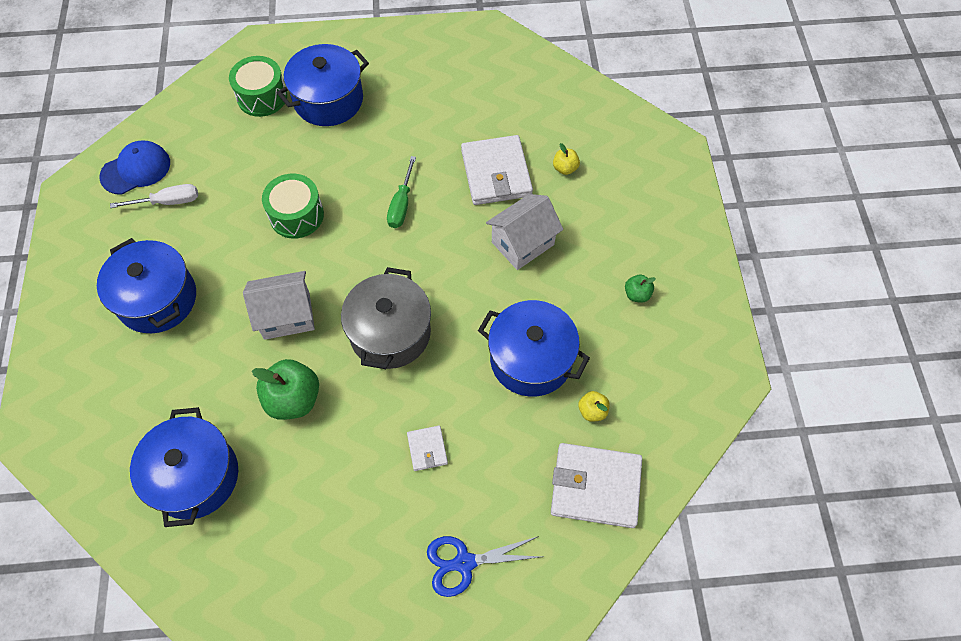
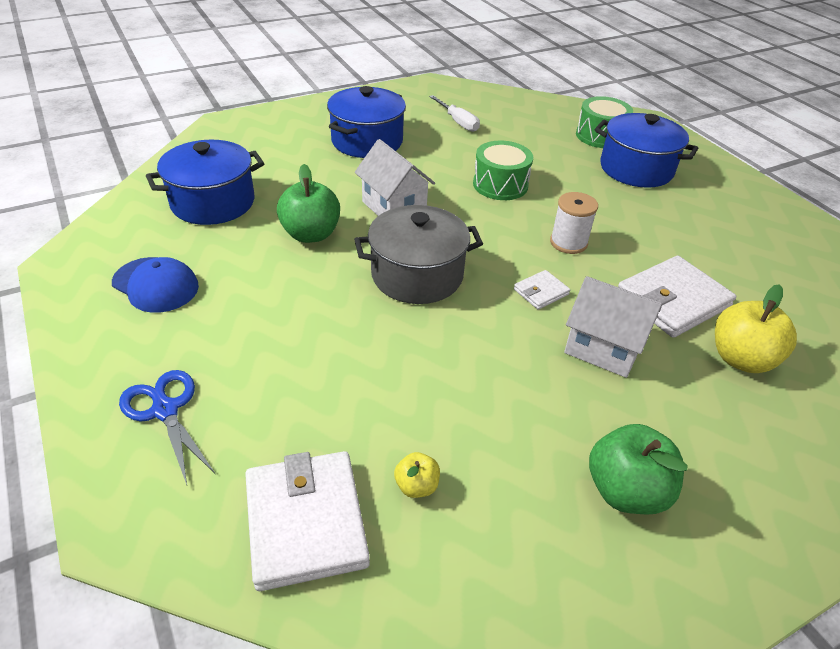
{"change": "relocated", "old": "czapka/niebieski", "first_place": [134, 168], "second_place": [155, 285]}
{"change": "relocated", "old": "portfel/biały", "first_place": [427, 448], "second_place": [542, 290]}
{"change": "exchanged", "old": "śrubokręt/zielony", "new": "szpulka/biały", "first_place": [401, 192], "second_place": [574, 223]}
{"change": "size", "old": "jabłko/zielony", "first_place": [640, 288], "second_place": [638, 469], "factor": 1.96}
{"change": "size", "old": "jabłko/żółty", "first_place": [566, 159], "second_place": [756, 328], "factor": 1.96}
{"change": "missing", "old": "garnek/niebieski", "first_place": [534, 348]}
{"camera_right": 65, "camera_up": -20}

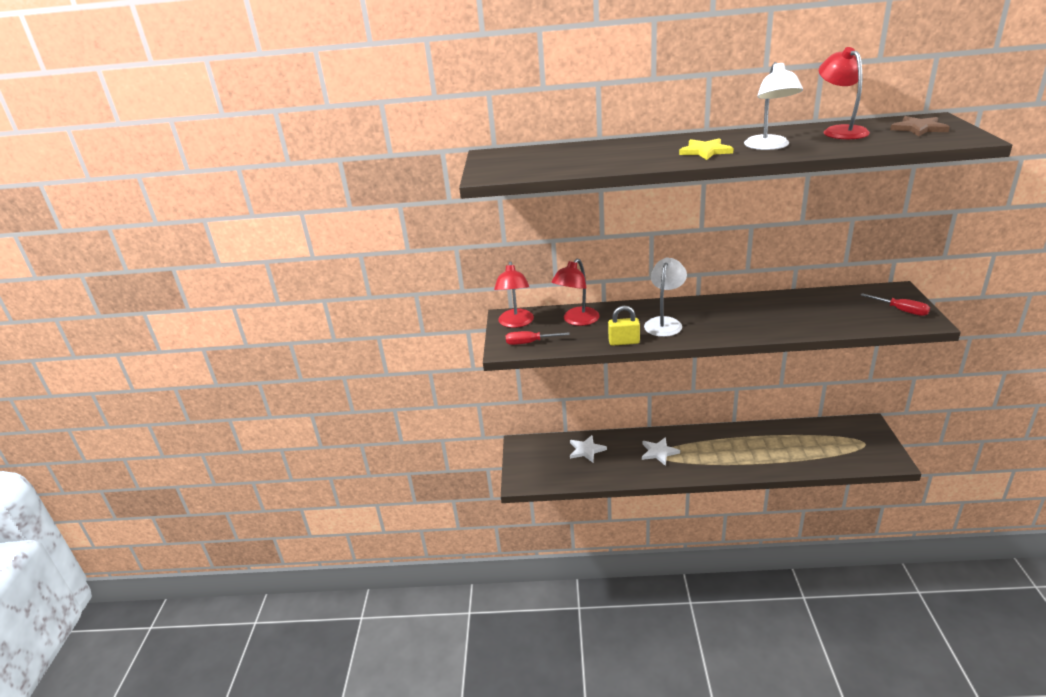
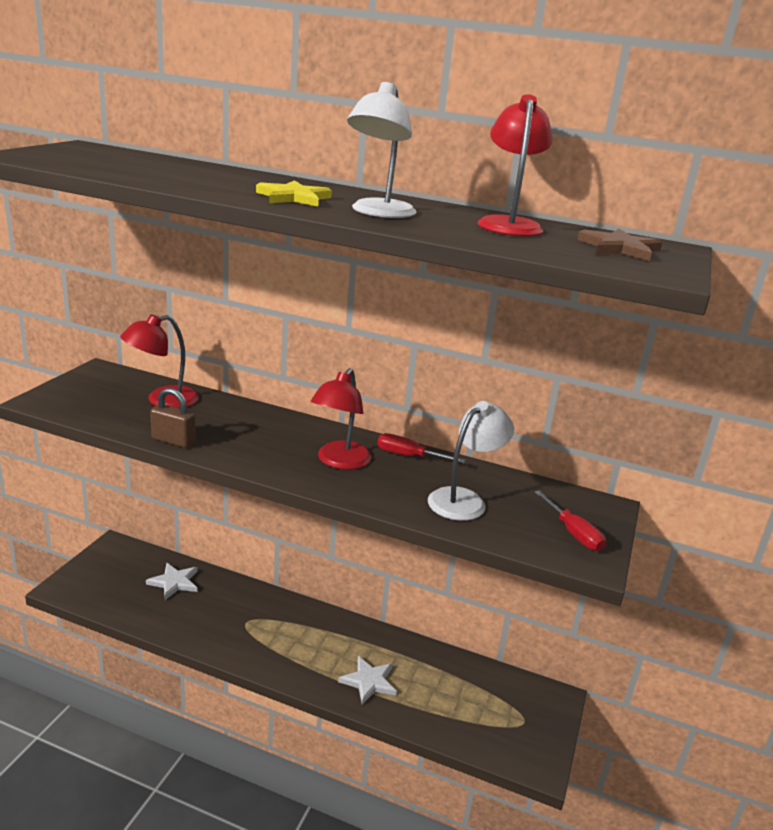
{"change": "colour", "old": "kłódka/żółty", "new": "kłódka/brązowy", "first_place": [624, 326], "second_place": [173, 418]}
{"change": "relocated", "old": "lampka/czerwony", "first_place": [514, 294], "second_place": [341, 419]}
{"change": "relocated", "old": "gwiazda/biały", "first_place": [661, 451], "second_place": [367, 680]}
{"change": "relocated", "old": "śrubokręt/czerwony", "first_place": [538, 338], "second_place": [421, 448]}
{"change": "relocated", "old": "lampka/biały", "first_place": [665, 297], "second_place": [471, 461]}
{"camera_right": 15, "camera_up": -5}

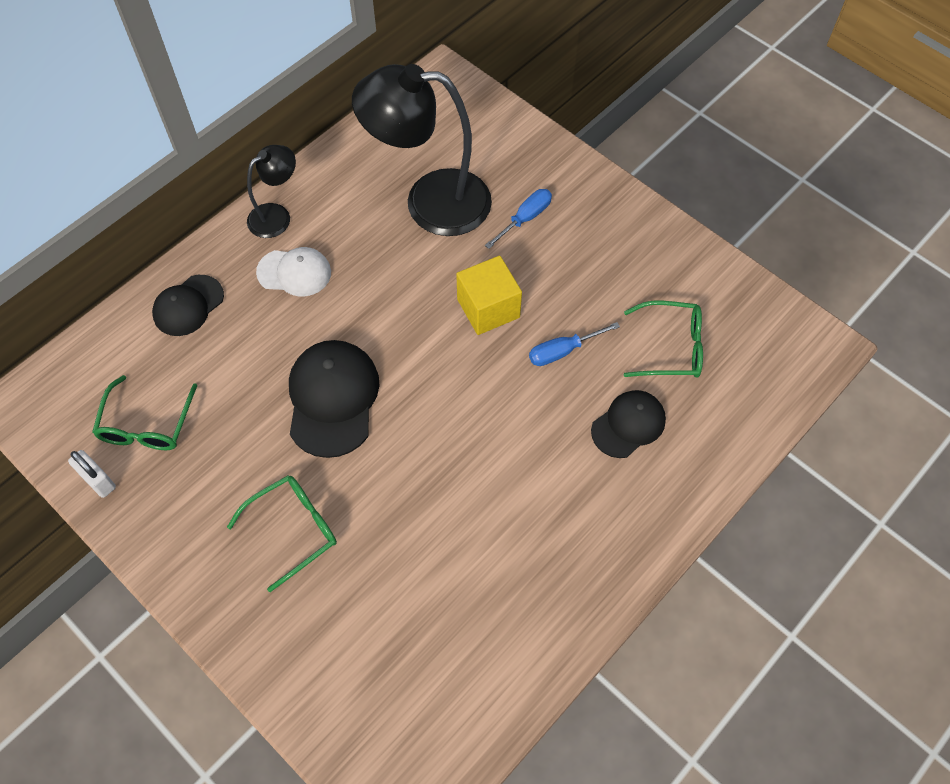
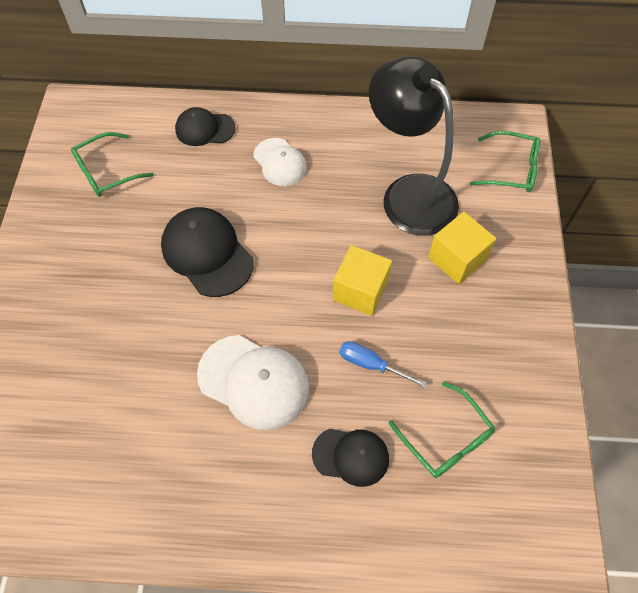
{"change": "spun", "old": "czapka/czarny", "first_place": [334, 399], "second_place": [207, 252], "degrees": -90}
{"change": "appeared", "new": "czapka/biały", "second_place": [253, 382]}
{"change": "exchanged", "old": "śrubokręt/niebieski", "new": "sześcian/żółty", "first_place": [518, 219], "second_place": [462, 248]}
{"change": "relocated", "old": "okulary/zielony", "first_place": [282, 533], "second_place": [505, 161]}
{"change": "missing", "old": "kłódka/biały", "first_place": [92, 474]}
{"change": "missing", "old": "lampka/czarny", "first_place": [271, 191]}
{"camera_right": 50, "camera_up": 0}

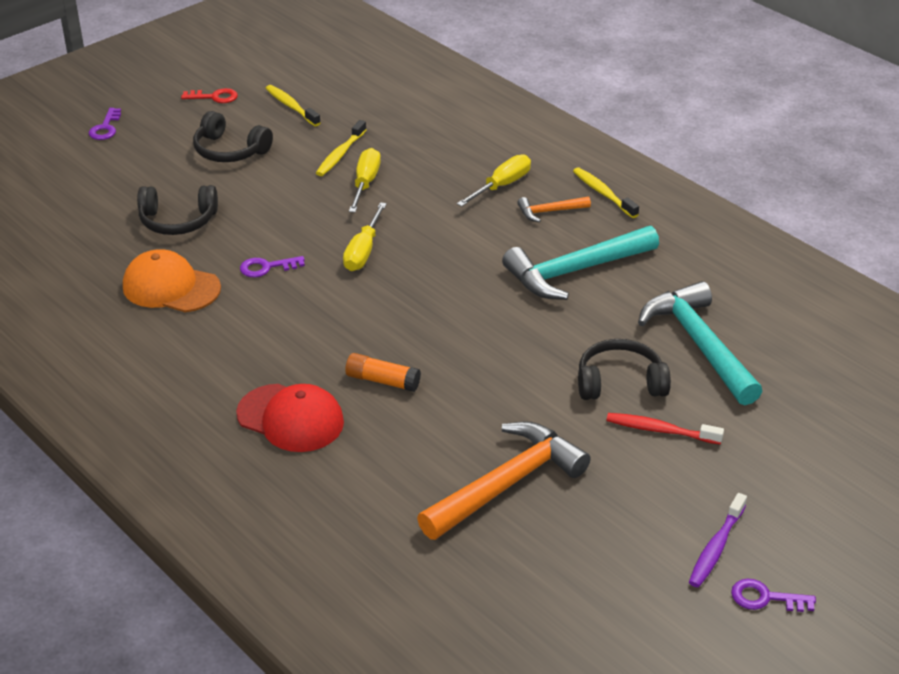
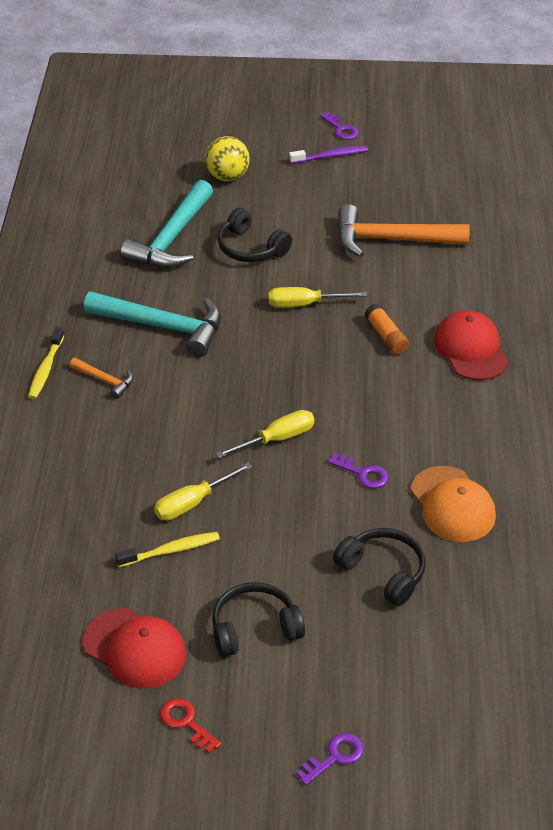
{"change": "exchanged", "old": "szczoteczka do zębów/żółty", "new": "czapka/czerwony", "first_place": [293, 105], "second_place": [134, 648]}
{"change": "appeared", "new": "piłka/żółty", "second_place": [227, 158]}
{"change": "spun", "old": "słuchawki/czarny", "first_place": [233, 136], "second_place": [258, 619], "degrees": -90}
{"change": "relocated", "old": "śrubokręt/żółty", "first_place": [494, 180], "second_place": [317, 297]}
{"change": "missing", "old": "szczoteczka do zębów/czerwony", "first_place": [665, 429]}
{"camera_right": -135, "camera_up": 5}

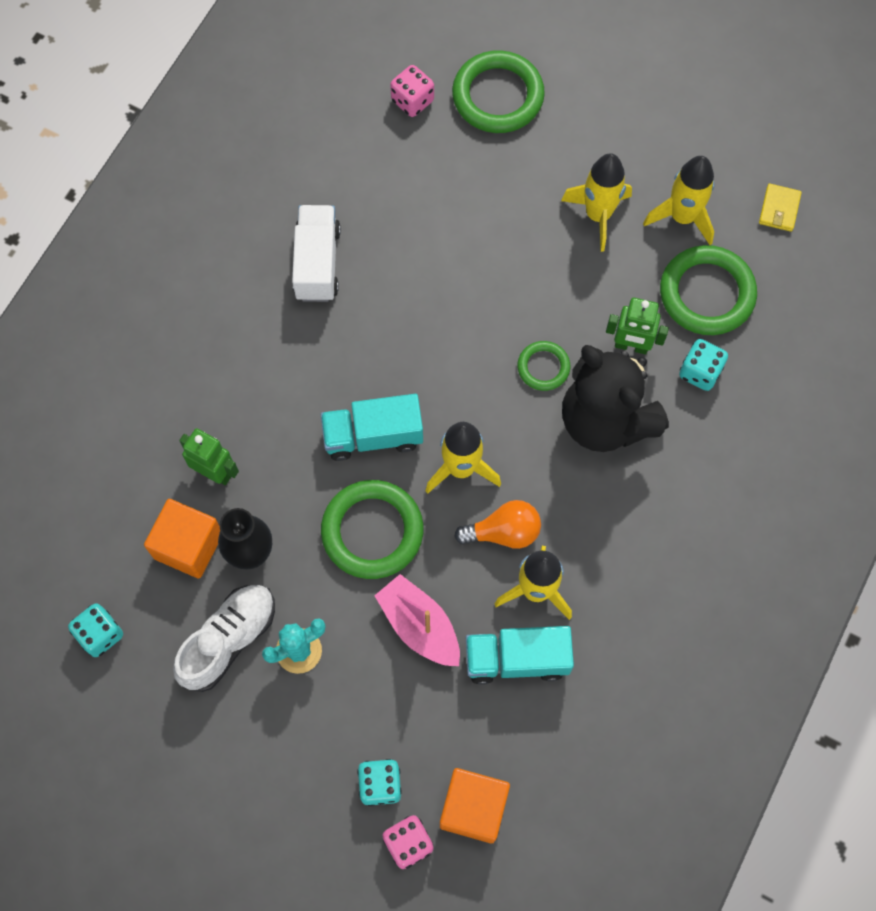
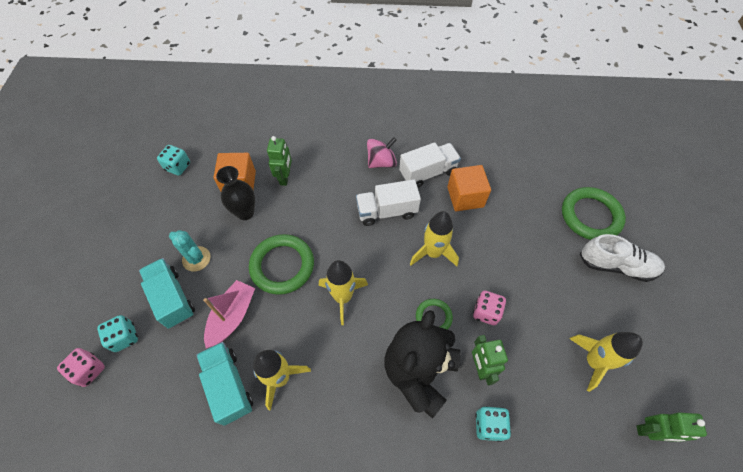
{"change": "relocated", "old": "ciężarówka/turkusowy", "first_place": [371, 427], "second_place": [167, 293]}
{"change": "appeared", "new": "ciężarówka/biały", "second_place": [388, 202]}
{"change": "appeared", "new": "bączek/różowy", "second_place": [382, 152]}
{"change": "relocated", "old": "rakieta/żółty", "first_place": [596, 202], "second_place": [434, 238]}
{"change": "relocated", "old": "sześcian/pomarańczowy", "first_place": [475, 805], "second_place": [469, 188]}
{"change": "relocated", "old": "kostka do gry/różowy", "first_place": [412, 91], "second_place": [489, 308]}
{"change": "relocated", "old": "but/biały", "first_place": [224, 638], "second_place": [622, 258]}
{"change": "exchanged", "old": "portfel/żółty", "new": "robot/zielony", "first_place": [780, 208], "second_place": [672, 427]}
{"change": "missing", "old": "żarówka/pomarańczowy", "first_place": [497, 524]}
{"change": "missing", "old": "pierścień/zielony", "first_place": [708, 290]}
{"camera_right": 65, "camera_up": -10}

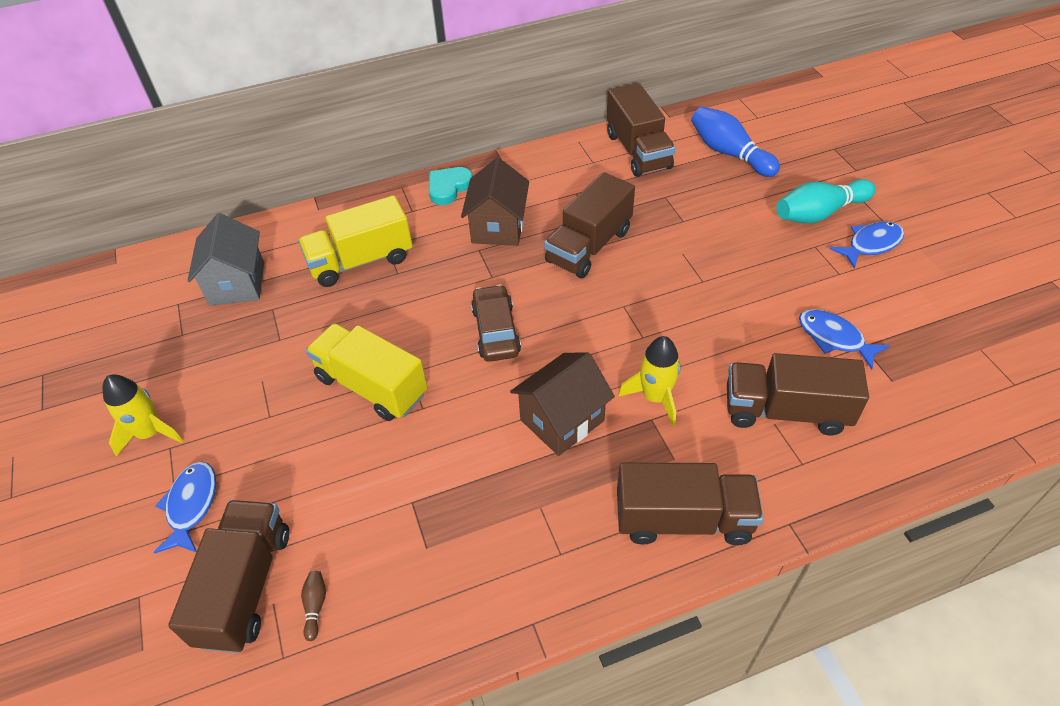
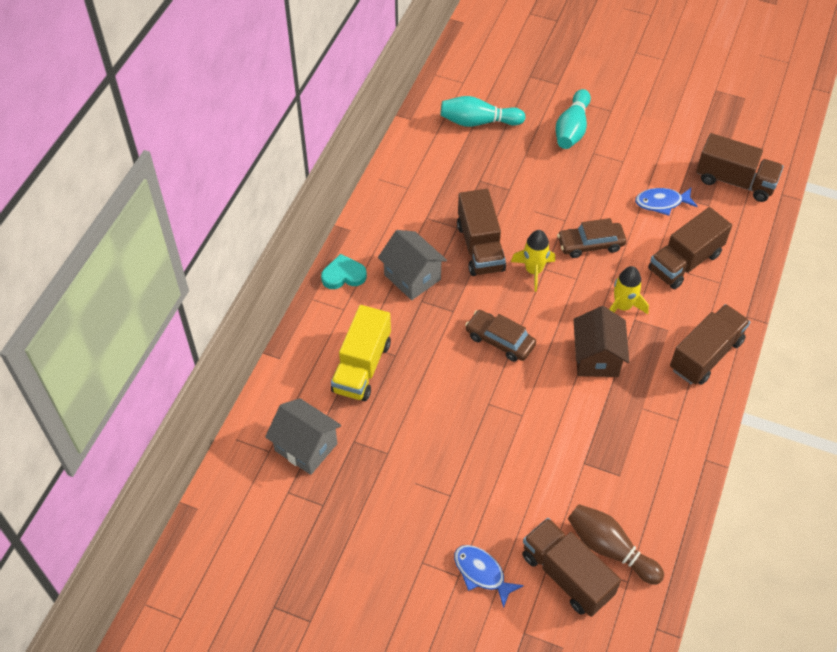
{"change": "spun", "old": "serce/turkusowy", "first_place": [451, 186], "second_place": [344, 271], "degrees": 90}
{"change": "colour", "old": "domek/brązowy", "new": "domek/szary", "first_place": [495, 202], "second_place": [412, 265]}
{"change": "colour", "old": "kręgiel/niebieski", "new": "kręgiel/turkusowy", "first_place": [735, 142], "second_place": [483, 111]}
{"change": "relocated", "old": "rakieta/żółty", "first_place": [142, 415], "second_place": [533, 261]}
{"change": "appeared", "new": "samochód/brązowy", "second_place": [591, 238]}
{"change": "size", "old": "kręgiel/brązowy", "first_place": [313, 606], "second_place": [616, 544], "factor": 2.38}
{"change": "relocated", "old": "ciężarówka/brązowy", "first_place": [641, 130], "second_place": [740, 167]}
{"change": "missing", "old": "ciężarówka/żółty", "first_place": [366, 372]}
{"change": "missing", "old": "ryba/niebieski", "first_place": [867, 245]}
{"camera_right": -50, "camera_up": 5}

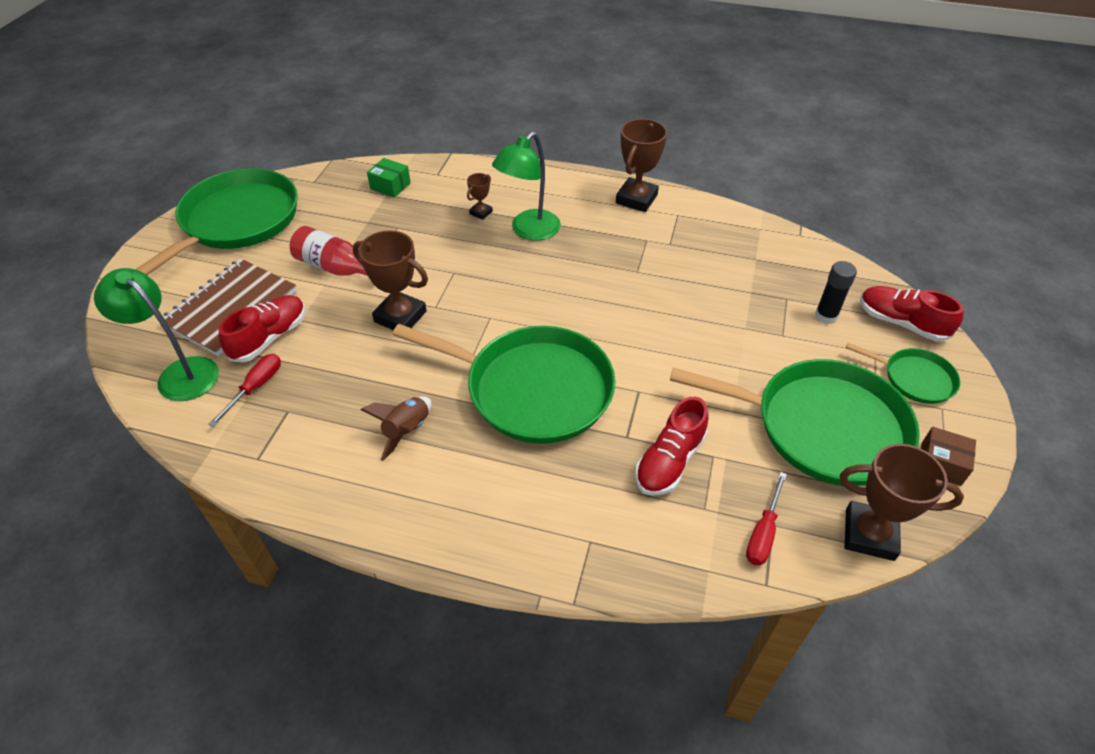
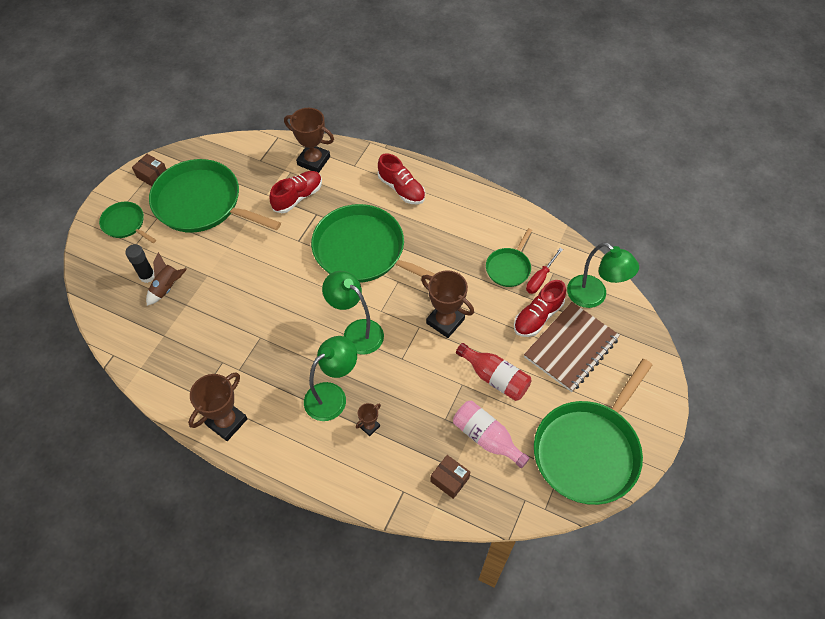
{"change": "relocated", "old": "rakieta/brązowy", "first_place": [396, 428], "second_place": [166, 279]}
{"change": "relocated", "old": "puchar/brązowy", "first_place": [902, 502], "second_place": [309, 140]}
{"change": "appeared", "new": "lampka/zielony", "second_place": [353, 313]}
{"change": "relocated", "old": "but/czerwony", "first_place": [912, 314], "second_place": [401, 178]}
{"change": "colour", "old": "pudełko/zielony", "new": "pudełko/brązowy", "first_place": [389, 178], "second_place": [450, 477]}
{"change": "appeared", "new": "butelka/różowy", "second_place": [491, 434]}
{"change": "appeared", "new": "patelnia/zielony", "second_place": [509, 257]}
{"change": "missing", "old": "śrubokręt/czerwony", "first_place": [766, 519]}
{"camera_right": -170, "camera_up": 10}

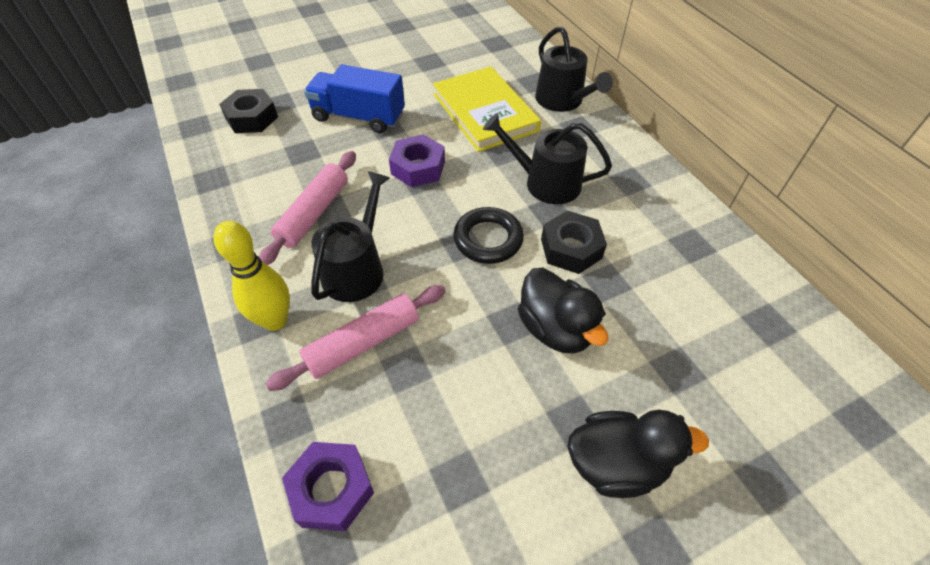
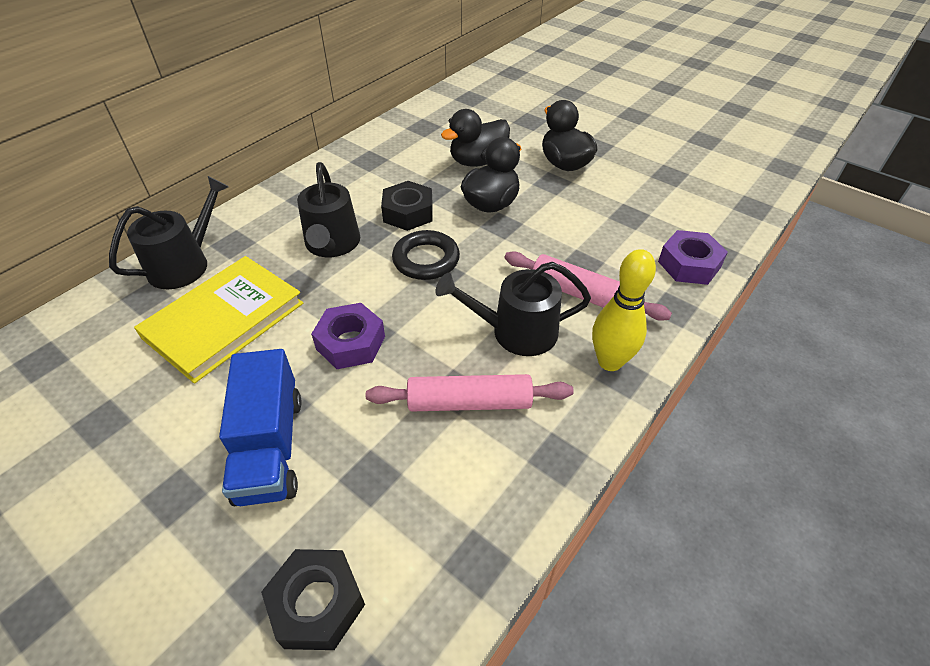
{"change": "appeared", "new": "kaczka/czarny", "second_place": [475, 138]}
{"camera_right": -115, "camera_up": -5}

